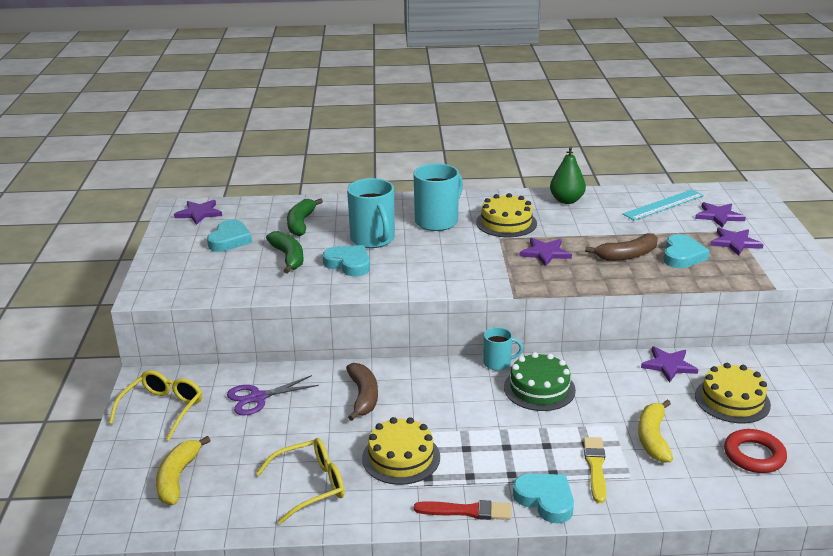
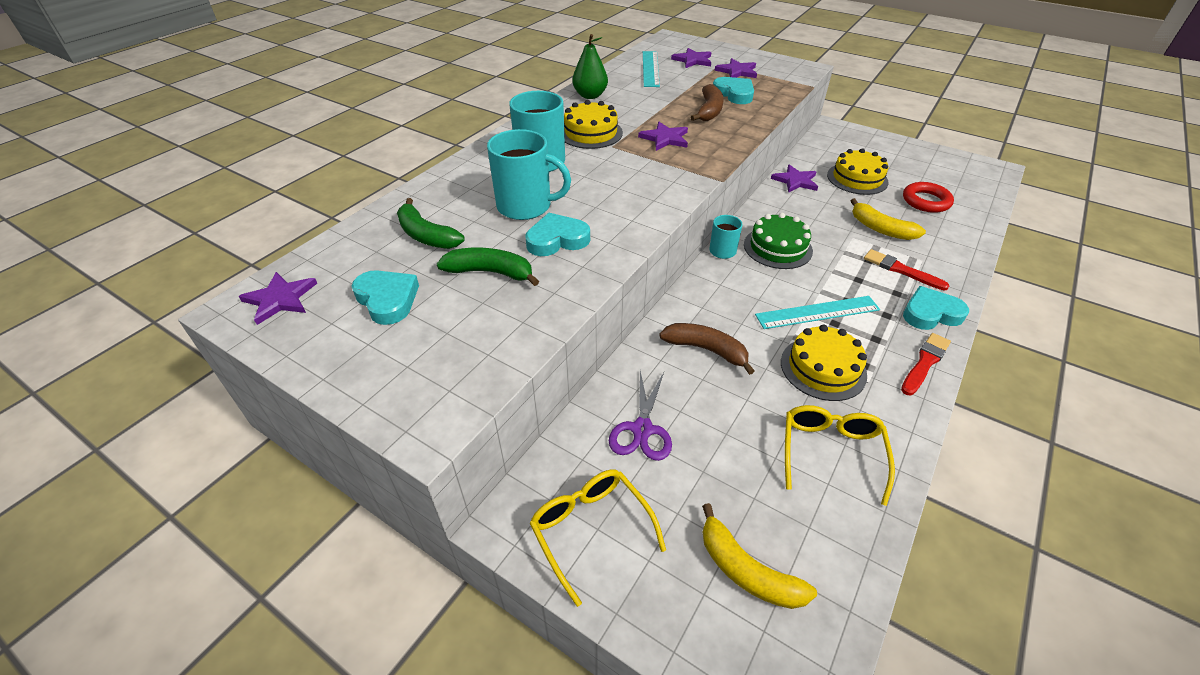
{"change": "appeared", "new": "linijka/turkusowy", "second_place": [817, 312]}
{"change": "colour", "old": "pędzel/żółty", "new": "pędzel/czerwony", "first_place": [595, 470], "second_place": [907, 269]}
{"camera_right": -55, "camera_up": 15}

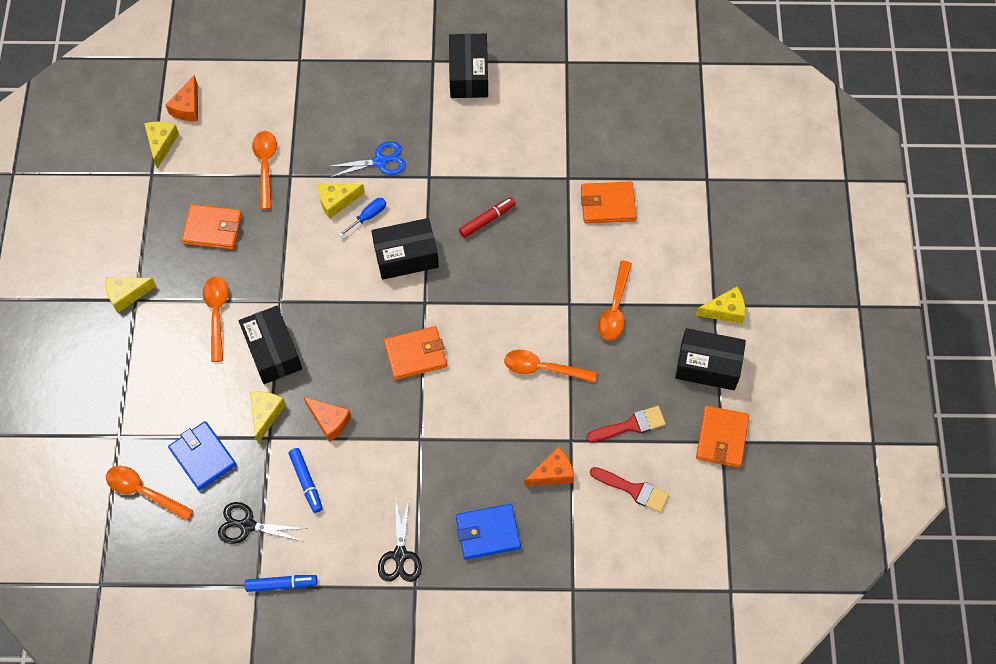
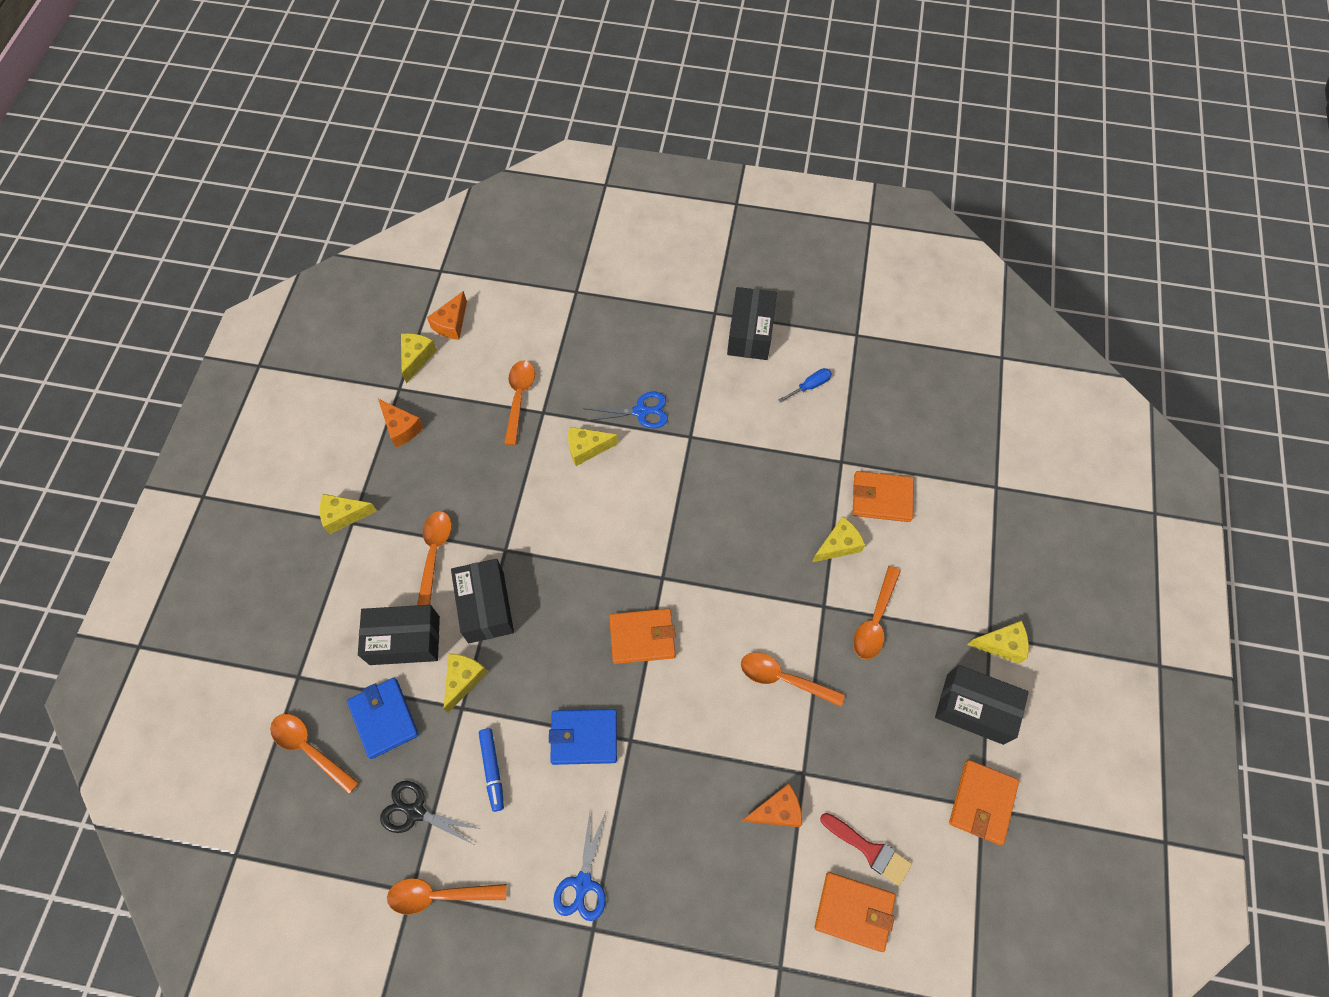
{"change": "relocated", "old": "pudełko/czarny", "first_place": [405, 249], "second_place": [399, 635]}
{"change": "relocated", "old": "ser/pomarańczowy", "first_place": [327, 419], "second_place": [401, 423]}
{"change": "exchanged", "old": "flamaster/niebieski", "new": "łyżka/pomarańczowy", "first_place": [281, 583], "second_place": [447, 896]}
{"change": "relocated", "old": "portfel/niebieski", "first_place": [488, 532], "second_place": [583, 737]}
{"change": "colour", "old": "nożyczki/czarny", "new": "nożyczki/niebieski", "first_place": [400, 540], "second_place": [579, 866]}
{"change": "relocated", "old": "śrubokręt/niebieski", "first_place": [362, 217], "second_place": [805, 385]}
{"change": "appeared", "new": "ser/żółty", "second_place": [838, 539]}
{"change": "relocated", "old": "portfel/pomarańczowy", "first_place": [212, 227], "second_place": [855, 912]}
{"change": "missing", "old": "flamaster/czerwony", "first_place": [487, 217]}
{"change": "missing", "old": "pędzel/czerwony", "first_place": [626, 424]}
{"camera_right": 10, "camera_up": 0}

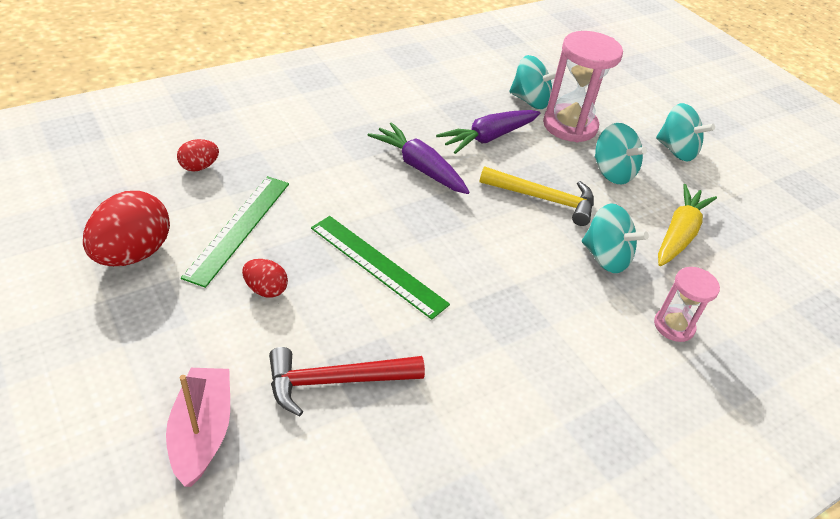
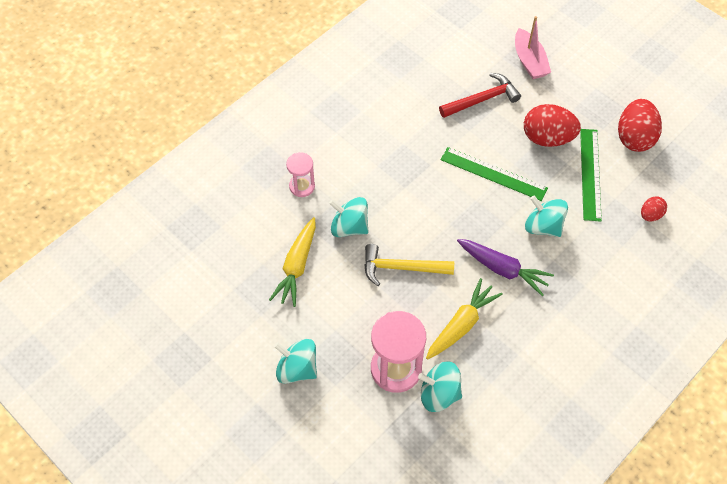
{"change": "colour", "old": "marchewka/fioletowy", "new": "marchewka/żółty", "first_place": [488, 132], "second_place": [464, 319]}
{"change": "size", "old": "jajko/czerwony", "first_place": [265, 278], "second_place": [552, 125], "factor": 1.93}
{"change": "relocated", "old": "bączek/turkusowy", "first_place": [621, 153], "second_place": [546, 216]}
{"camera_right": 170, "camera_up": 15}

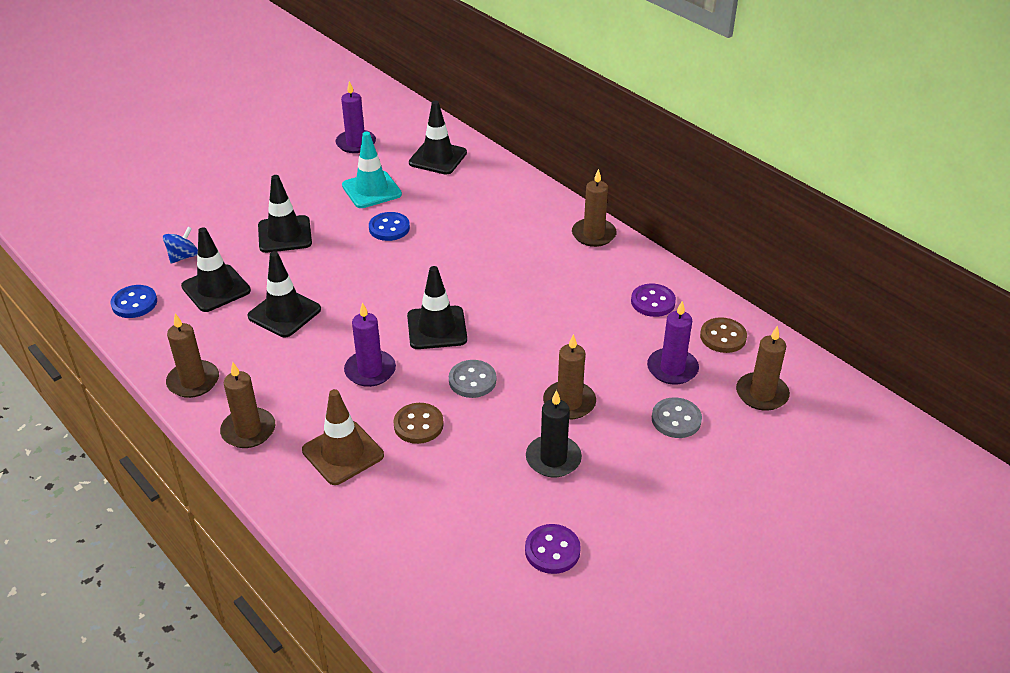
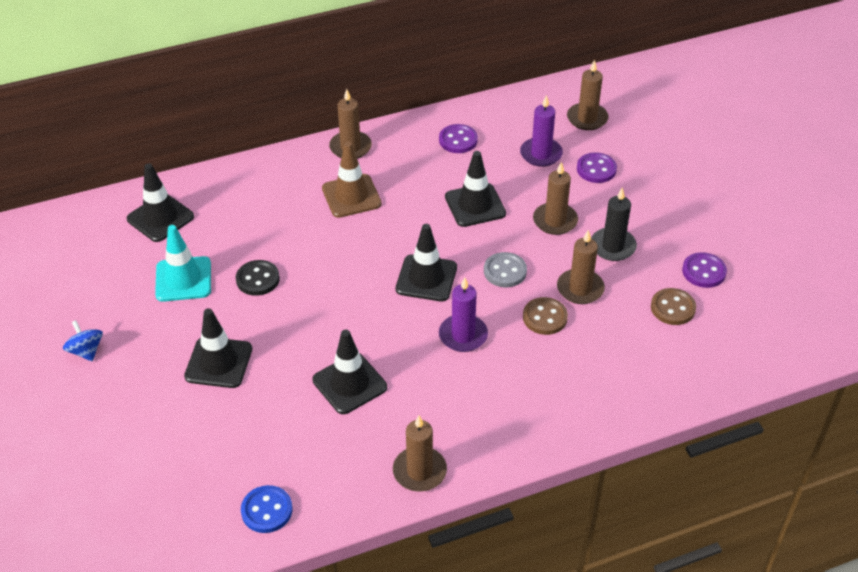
{"change": "relocated", "old": "bączek/niebieski", "first_place": [180, 245], "second_place": [83, 341]}
{"change": "colour", "old": "guzik/niebieski", "new": "guzik/czarny", "first_place": [389, 226], "second_place": [258, 278]}
{"change": "relocated", "old": "pachołek/brązowy", "first_place": [343, 437], "second_place": [352, 180]}
{"change": "relocated", "old": "pachołek/czarny", "first_place": [216, 269], "second_place": [475, 189]}
{"change": "relocated", "old": "świeca/brązowy", "first_place": [247, 405], "second_place": [581, 267]}
{"change": "colour", "old": "guzik/szary", "new": "guzik/fioletowy", "first_place": [677, 417], "second_place": [597, 167]}
{"change": "relocated", "old": "guzik/brązowy", "first_place": [723, 335], "second_place": [673, 306]}
{"change": "missing", "old": "świeca/fioletowy", "first_place": [355, 117]}
{"camera_right": -70, "camera_up": 5}

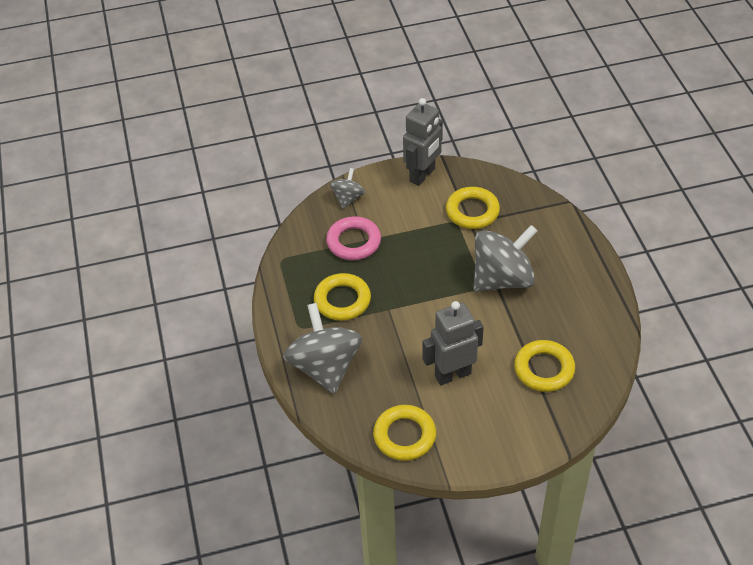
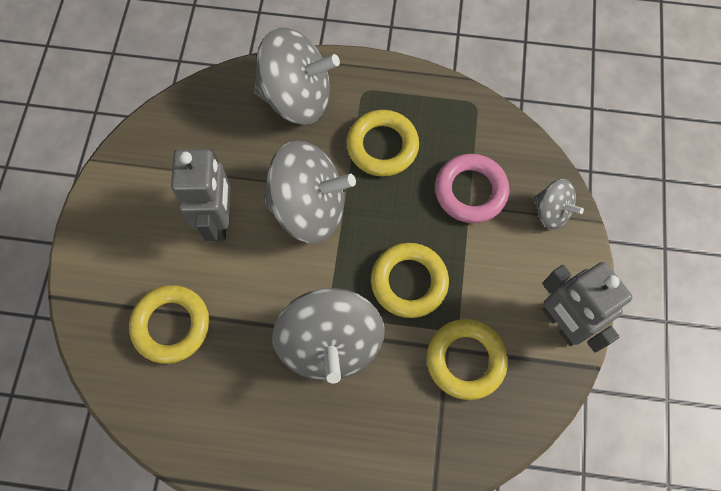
{"change": "appeared", "new": "bączek/szary", "second_place": [309, 191]}
{"change": "relocated", "old": "pierścień/żółty", "first_place": [404, 433], "second_place": [410, 280]}
{"camera_right": 110, "camera_up": 20}

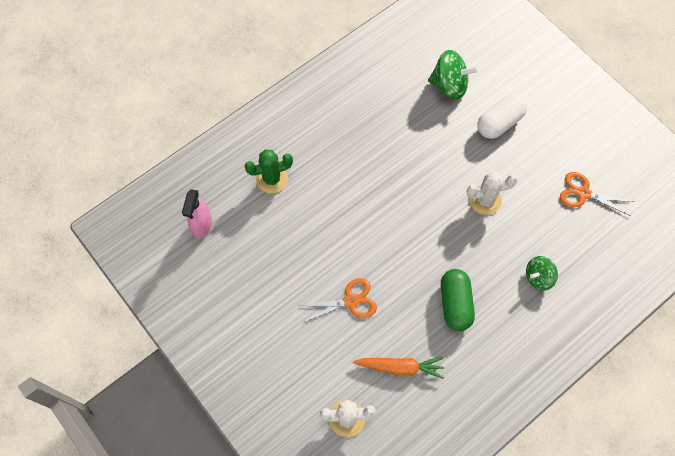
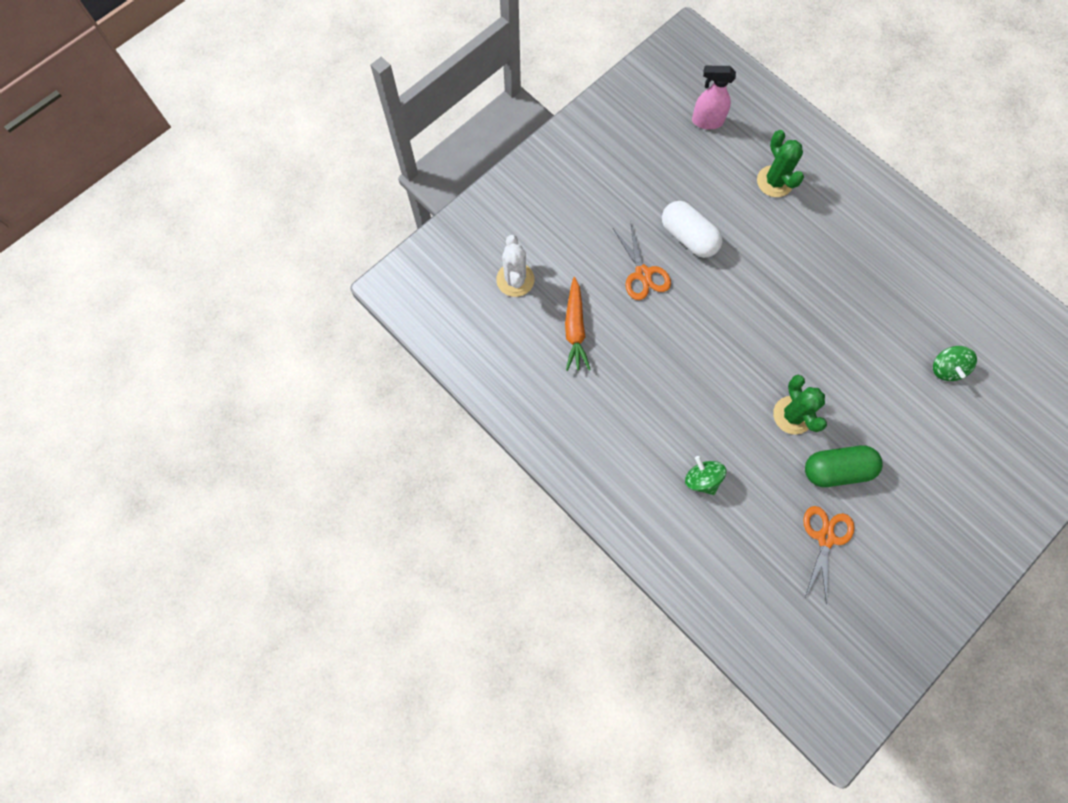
{"change": "relocated", "old": "kapsułka/biały", "first_place": [502, 116], "second_place": [692, 229]}
{"change": "colour", "old": "kaktus/biały", "new": "kaktus/zielony", "first_place": [492, 193], "second_place": [800, 405]}
{"change": "relocated", "old": "kapsułka/zielony", "first_place": [458, 300], "second_place": [844, 466]}
{"change": "size", "old": "bączek/zielony", "first_place": [453, 75], "second_place": [955, 363], "factor": 0.64}
{"camera_right": 85, "camera_up": 5}

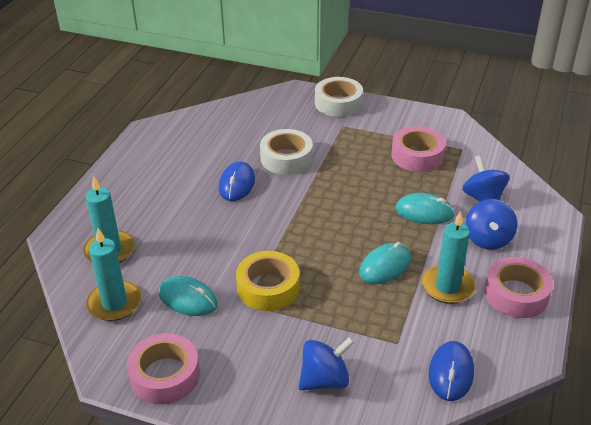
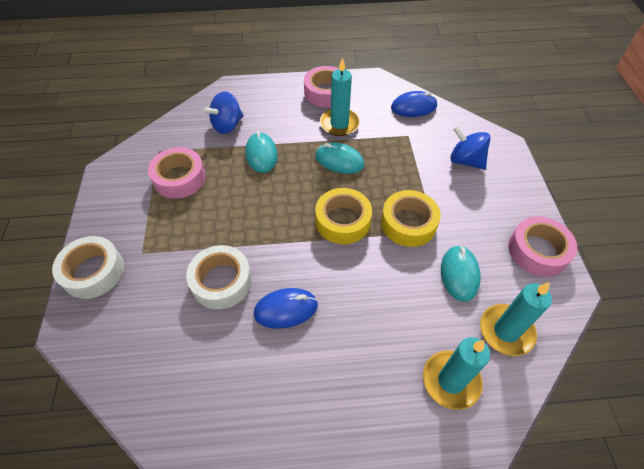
{"change": "appeared", "new": "taśma klejąca/żółty", "second_place": [343, 216]}
{"change": "missing", "old": "bączek/niebieski", "first_place": [491, 224]}
{"camera_right": -115, "camera_up": 15}

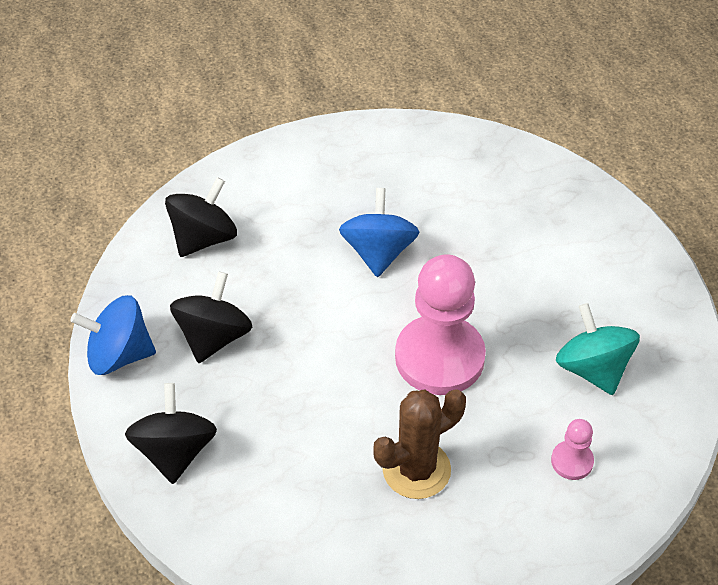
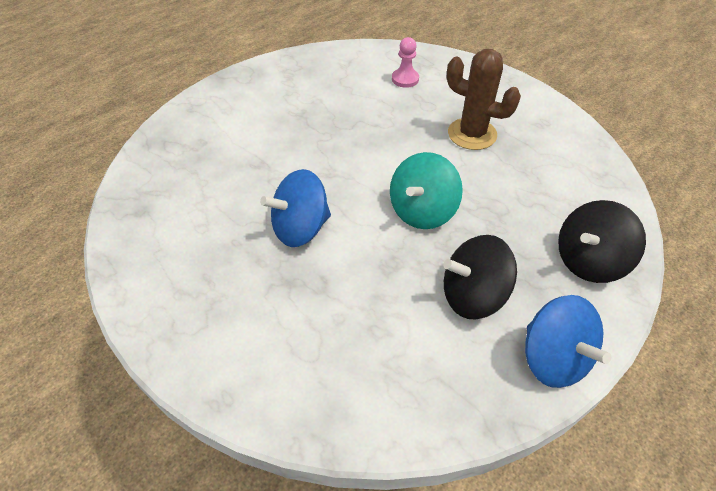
{"change": "relocated", "old": "bączek/turkusowy", "first_place": [598, 349], "second_place": [426, 190]}
{"change": "missing", "old": "bączek/czarny", "first_place": [201, 217]}
{"change": "missing", "old": "pionek/różowy", "first_place": [440, 324]}
{"camera_right": -120, "camera_up": 0}

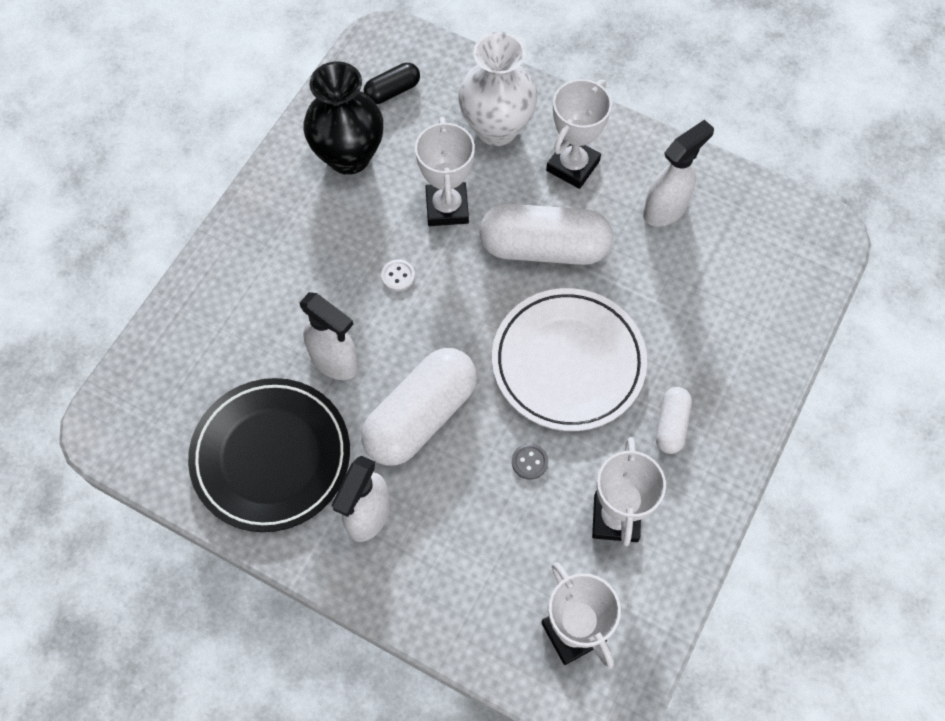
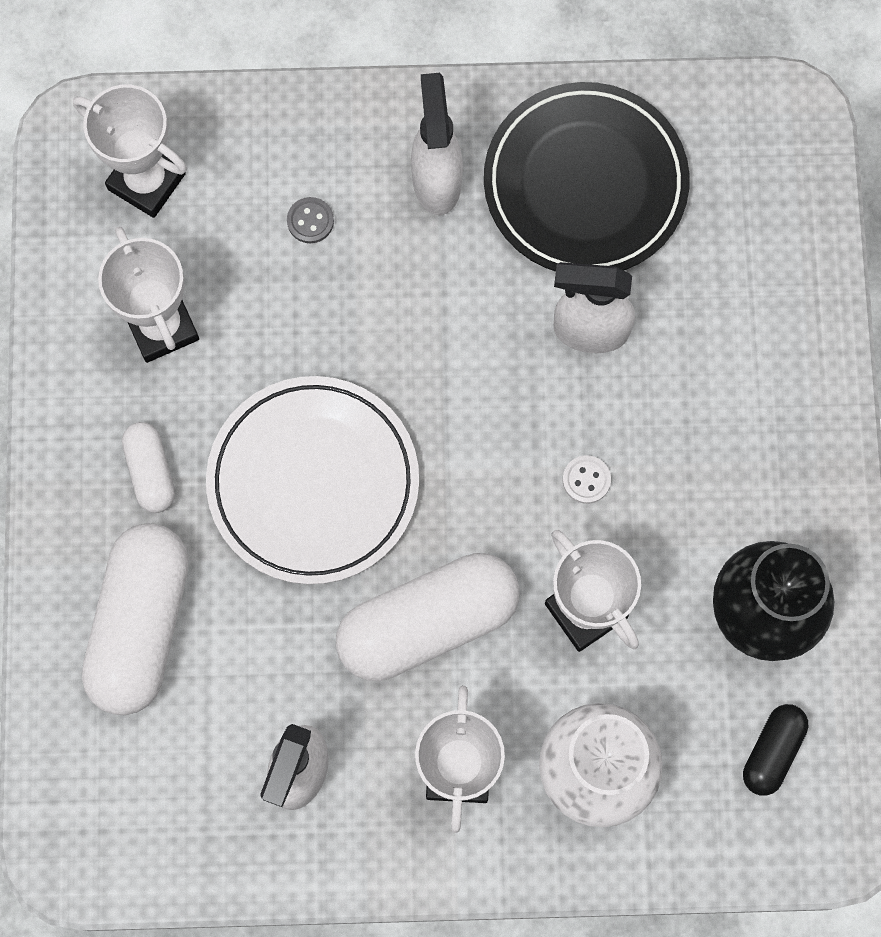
{"change": "relocated", "old": "kapsułka/biały", "first_place": [419, 407], "second_place": [135, 619]}
{"change": "relocated", "old": "guzik/szary", "first_place": [530, 461], "second_place": [310, 220]}
{"camera_right": 150, "camera_up": 10}

